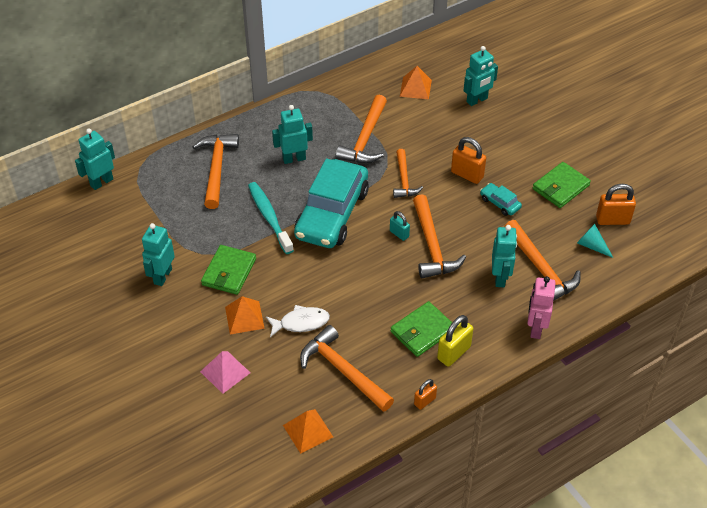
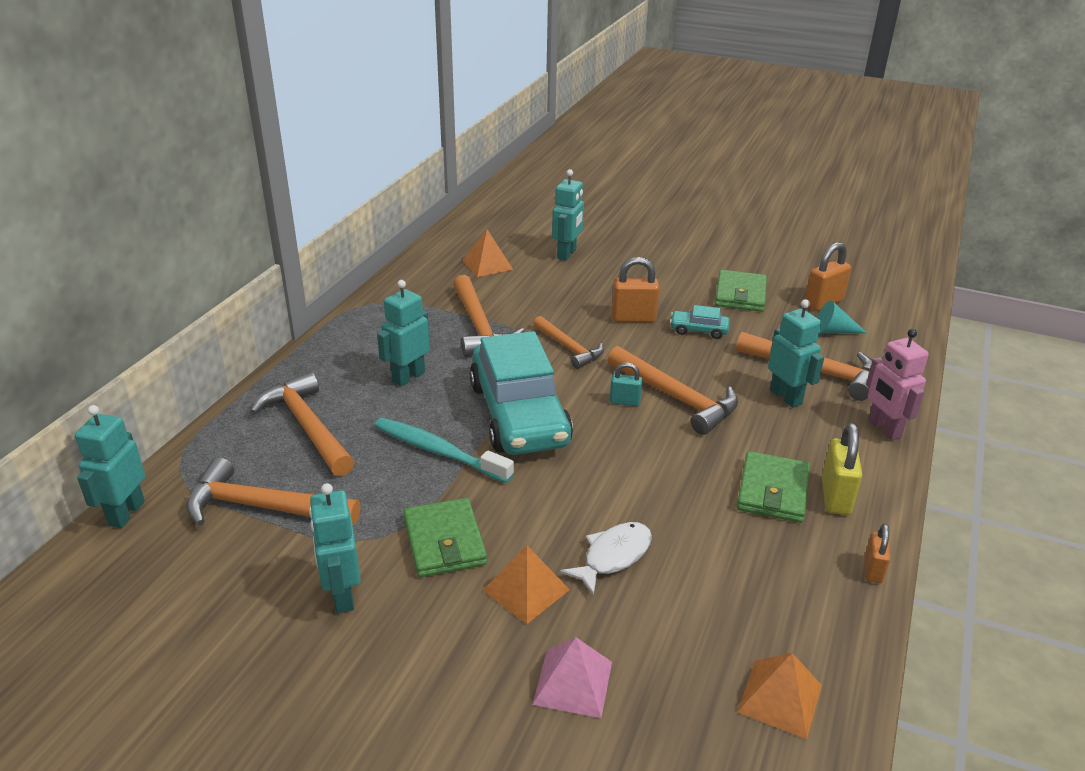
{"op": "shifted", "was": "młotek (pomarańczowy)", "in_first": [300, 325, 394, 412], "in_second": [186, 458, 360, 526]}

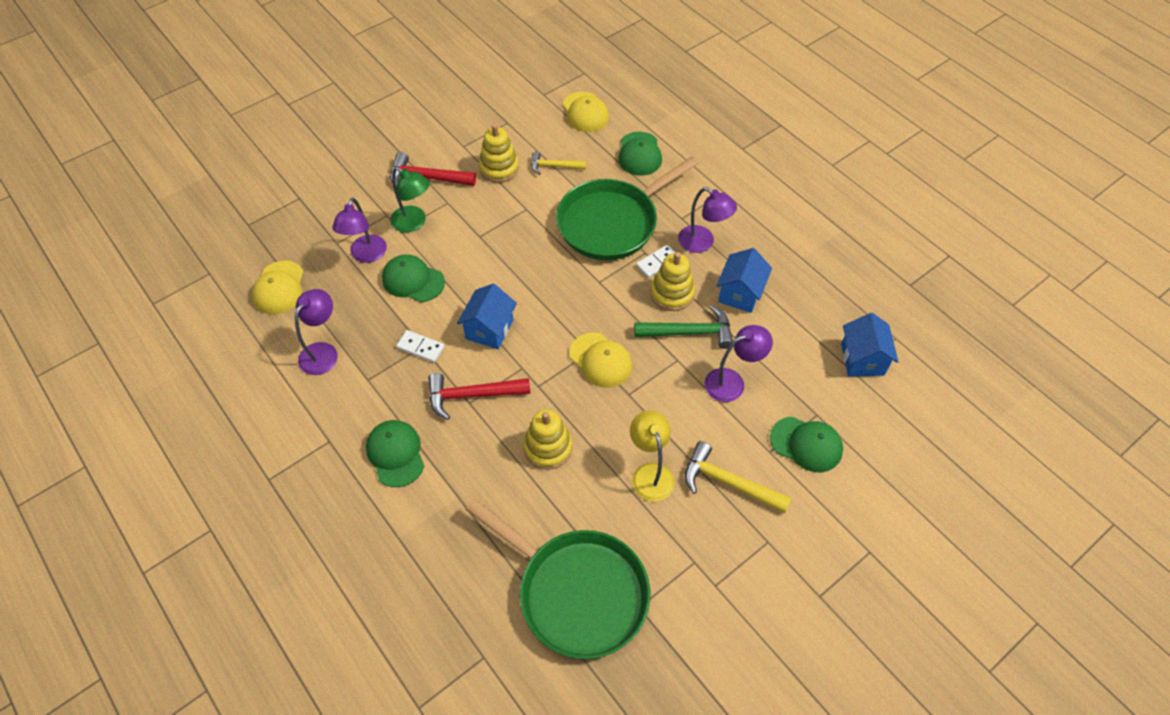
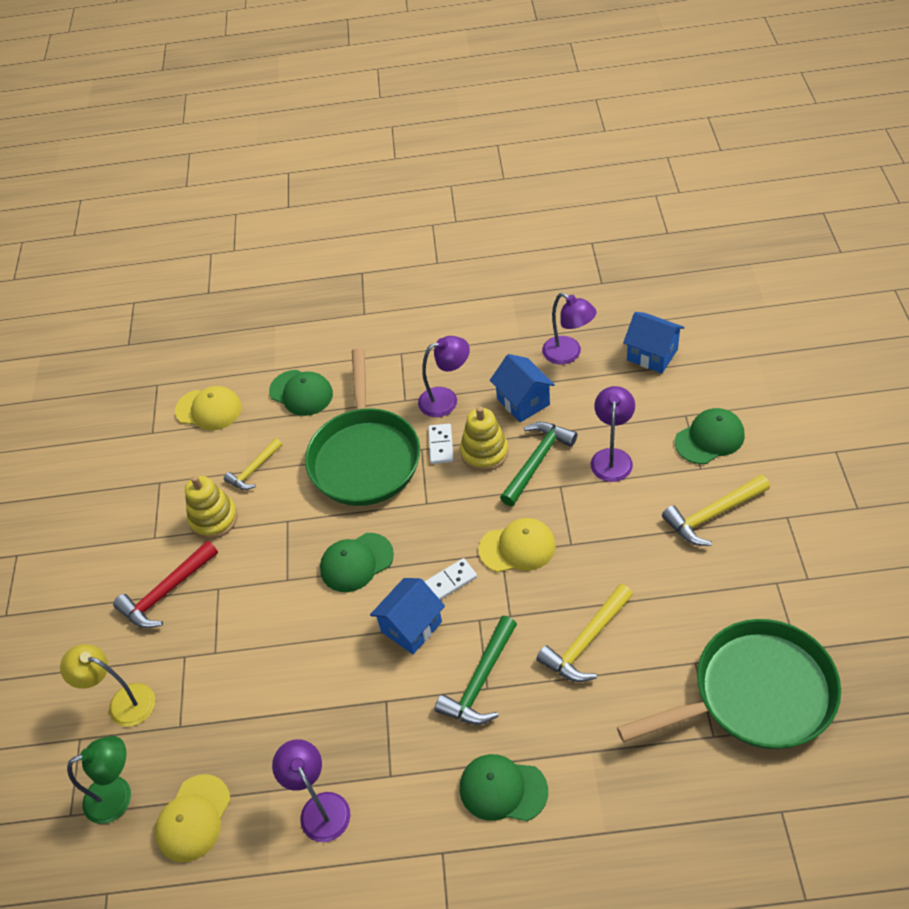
{"op": "rotated", "was": "czapka (żółty)", "in_first": [252, 261, 304, 314], "in_second": [155, 774, 231, 862], "clockwise": 75}
{"op": "shifted", "was": "lampka (fioletowy)", "in_first": [332, 198, 387, 263], "in_second": [542, 293, 597, 364]}
{"op": "shifted", "was": "czapka (zielony)", "in_first": [382, 255, 445, 302], "in_second": [320, 533, 394, 592]}
{"op": "shifted", "was": "lampka (zielony)", "in_first": [390, 167, 430, 233], "in_second": [67, 736, 131, 824]}
{"op": "shifted", "was": "kostka domina (biały)", "in_first": [396, 330, 445, 363], "in_second": [424, 558, 477, 600]}
{"op": "repainted", "was": "młotek (czerwony)", "now": "młotek (zielony)", "in_first": [428, 373, 530, 420], "in_second": [435, 616, 517, 725]}
{"op": "rotated", "was": "domek (niebieski)", "in_first": [457, 284, 517, 349], "in_second": [370, 578, 445, 654], "clockwise": 75}
{"op": "swapped", "was": "zabawka nakładanka (żółty)", "now": "młotek (żółty)", "in_first": [523, 410, 572, 469], "in_second": [536, 584, 633, 682]}
{"op": "shifted", "was": "lampka (żółty)", "in_first": [630, 410, 675, 502], "in_second": [60, 644, 155, 727]}

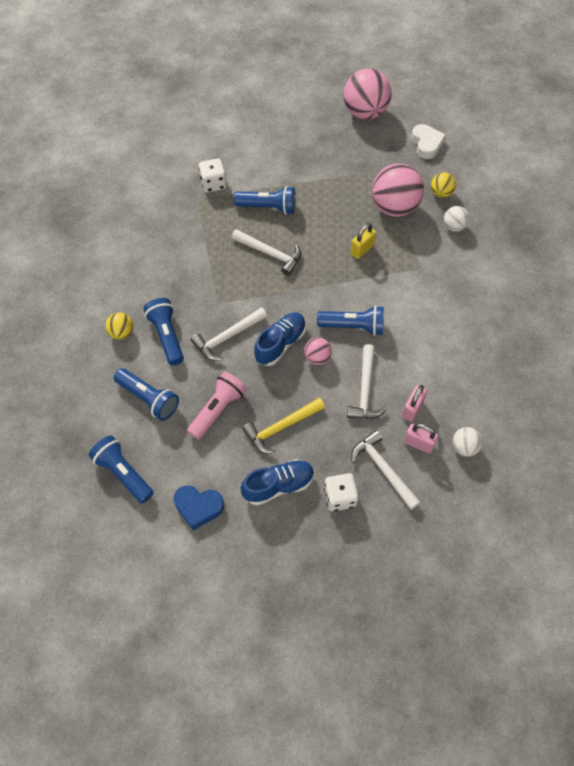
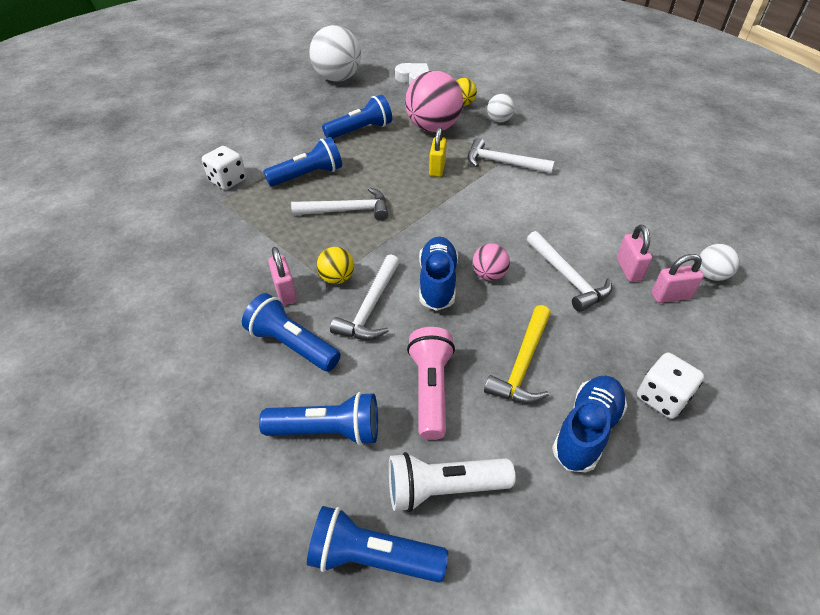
{"op": "shifted", "was": "piłka (żółty)", "in_first": [105, 312, 133, 340], "in_second": [317, 247, 354, 284]}
{"op": "gone", "was": "serce (niebieski)", "in_first": [174, 486, 224, 530]}
{"op": "shifted", "was": "latarka (niebieski)", "in_first": [317, 305, 384, 336], "in_second": [322, 95, 392, 139]}
{"op": "repainted", "was": "piłka (różowy)", "now": "piłka (biały)", "in_first": [344, 69, 391, 120], "in_second": [309, 25, 361, 82]}
{"op": "shifted", "was": "młotek (biały)", "in_first": [351, 430, 420, 510], "in_second": [468, 138, 555, 174]}
{"op": "new", "now": "kłódka (różowy)", "in_second": [268, 247, 297, 305]}
{"op": "new", "now": "latarka (biały)", "in_second": [389, 452, 516, 512]}

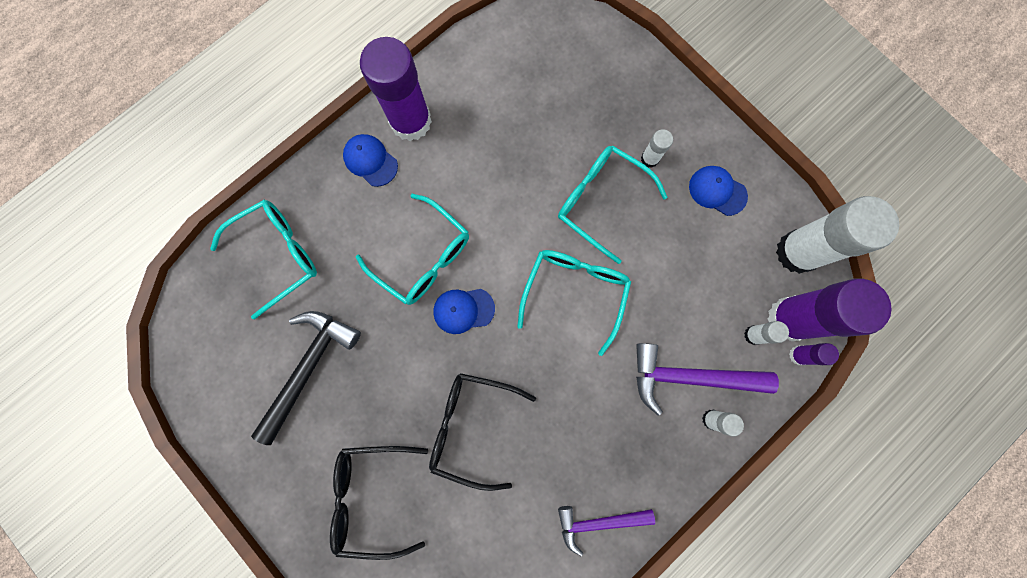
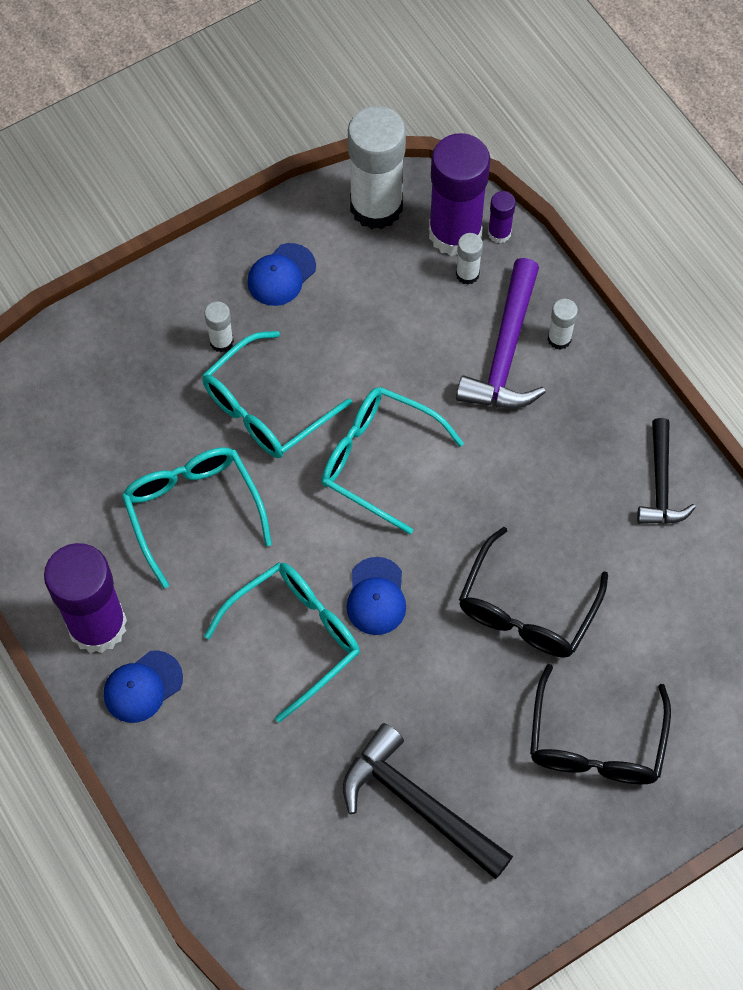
{"op": "shifted", "was": "okulary (turkusowy)", "in_first": [210, 199, 317, 319], "in_second": [122, 447, 272, 588]}
{"op": "repainted", "was": "młotek (fioletowy)", "now": "młotek (czarny)", "in_first": [558, 506, 655, 556], "in_second": [637, 418, 696, 524]}

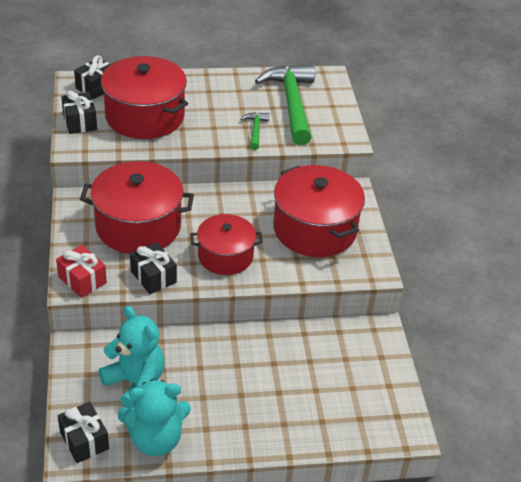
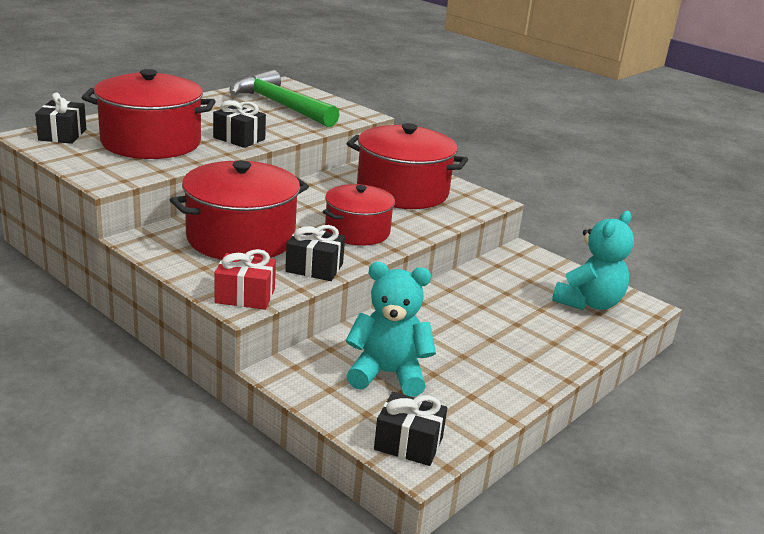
{"op": "shifted", "was": "prezent (czarny)", "in_first": [61, 90, 97, 134], "in_second": [213, 100, 266, 148]}
{"op": "shifted", "was": "miś (turkusowy)", "in_first": [118, 379, 191, 456], "in_second": [552, 211, 634, 310]}
{"op": "gone", "was": "młotek (zielony)", "in_first": [240, 112, 269, 150]}

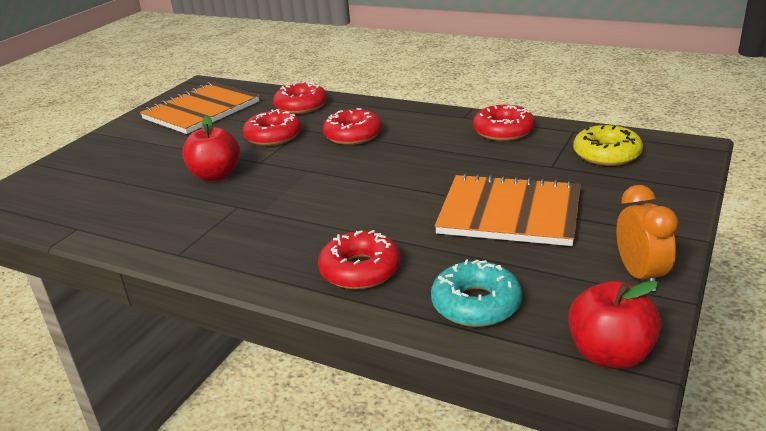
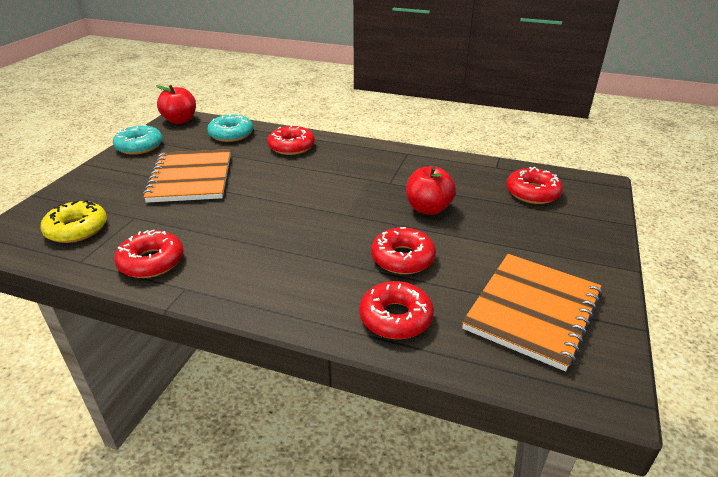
{"op": "shifted", "was": "donut (czerwony)", "in_first": [323, 108, 382, 145], "in_second": [506, 167, 563, 204]}
{"op": "rotated", "was": "zeszyt (pomarańczowy)", "in_first": [435, 173, 581, 246], "in_second": [143, 149, 231, 203], "clockwise": 75}
{"op": "swapped", "was": "budzik (pomarańczowy)", "now": "donut (turkusowy)", "in_first": [616, 185, 678, 291], "in_second": [113, 125, 163, 155]}

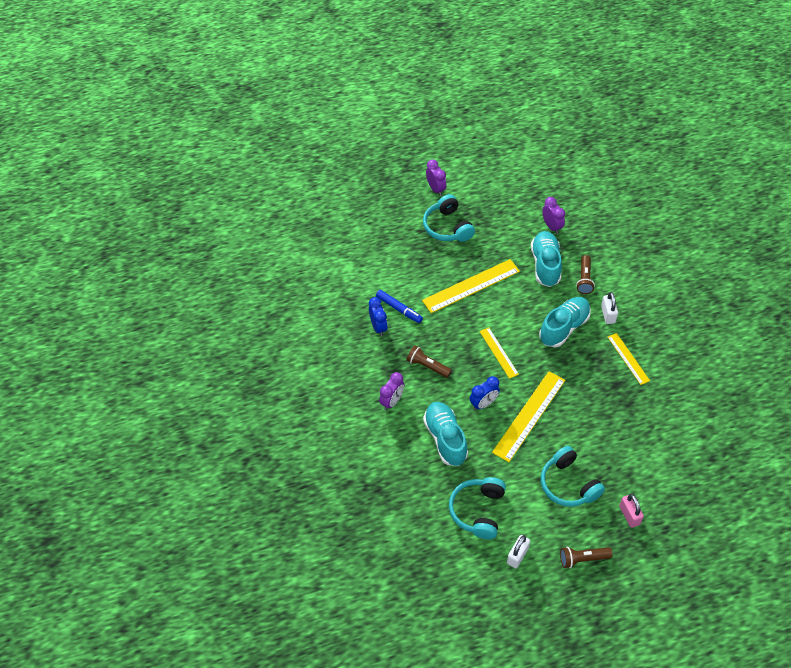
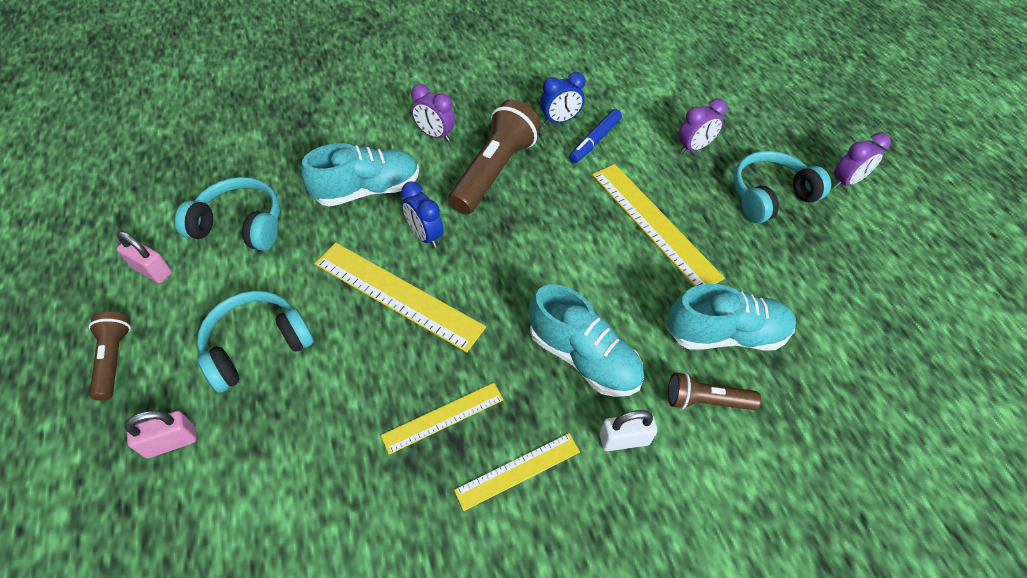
{"op": "scaled", "was": "latarka (brązowy)", "in_first": [407, 345, 452, 378], "in_second": [448, 100, 541, 215], "ratio": 1.83}
{"op": "shifted", "was": "linijka (żółty)", "in_first": [479, 327, 519, 379], "in_second": [381, 383, 504, 454]}
{"op": "repainted", "was": "kłódka (biały)", "now": "kłódka (różowy)", "in_first": [507, 535, 530, 568], "in_second": [117, 231, 172, 283]}
{"op": "shifted", "was": "budzik (fioletowy)", "in_first": [542, 197, 565, 234], "in_second": [678, 99, 727, 154]}

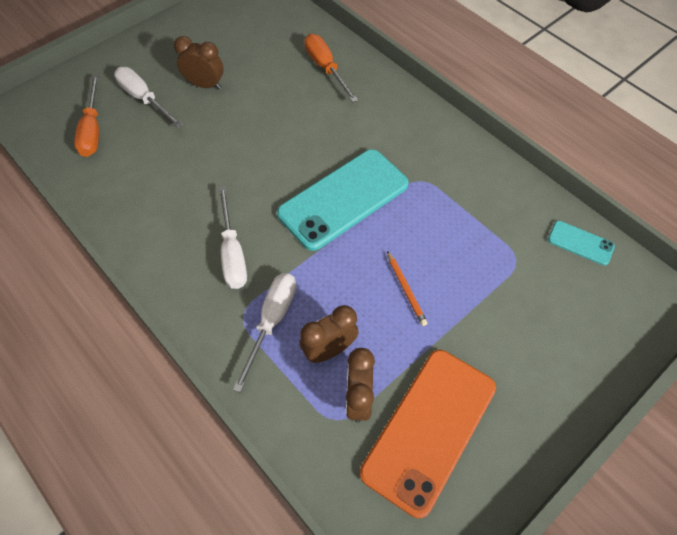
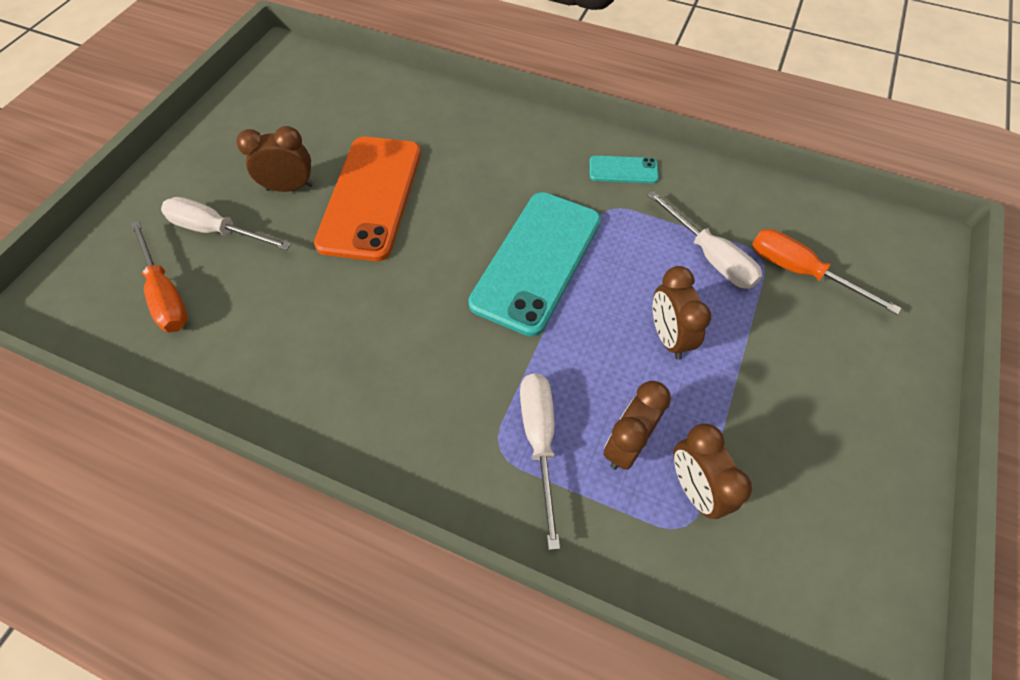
{"op": "shifted", "was": "śrubokręt (biały)", "in_first": [218, 186, 247, 289], "in_second": [647, 191, 762, 289]}
{"op": "shifted", "was": "śrubokręt (pomarańczowy)", "in_first": [304, 34, 358, 102], "in_second": [752, 229, 901, 315]}
{"op": "shifted", "was": "telefon (pomarańczowy)", "in_first": [360, 350, 496, 518], "in_second": [314, 136, 421, 261]}
{"op": "swapped", "was": "ołówek (pomarańczowy)", "now": "budzik (brązowy)", "in_first": [387, 251, 428, 326], "in_second": [653, 266, 711, 360]}
{"op": "shifted", "was": "telefon (turkusowy)", "in_first": [548, 221, 615, 265], "in_second": [590, 156, 659, 183]}

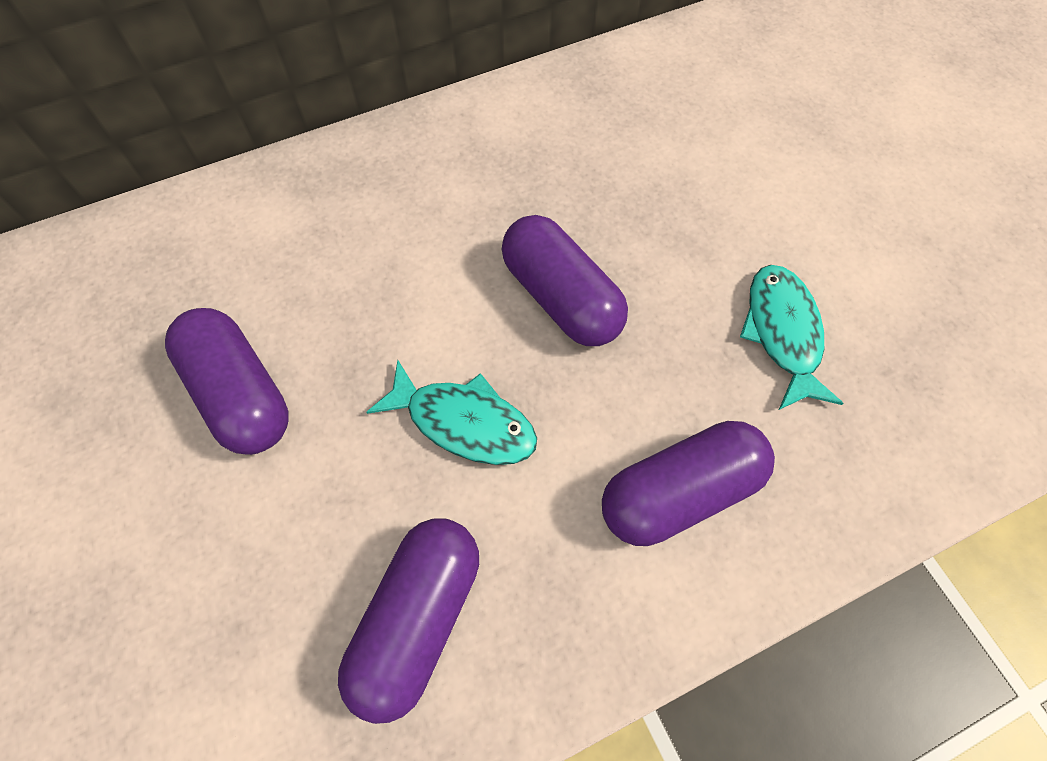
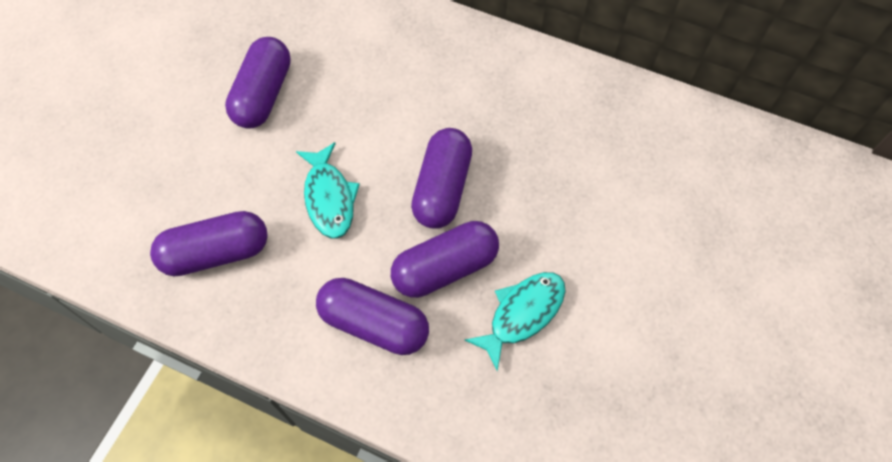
{"op": "new", "now": "kapsułka (fioletowy)", "in_second": [391, 221, 499, 298]}

